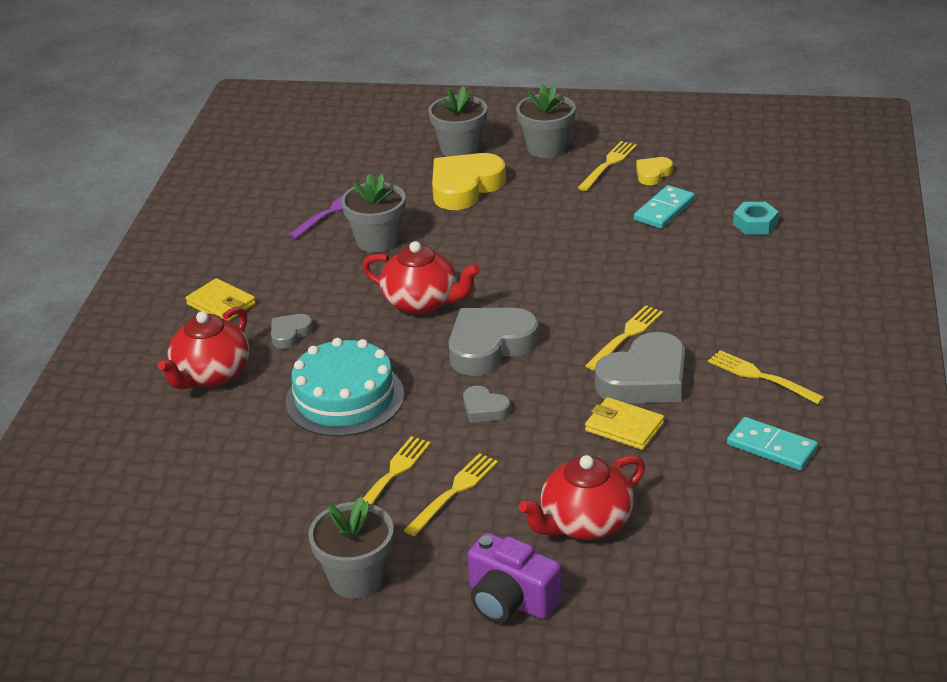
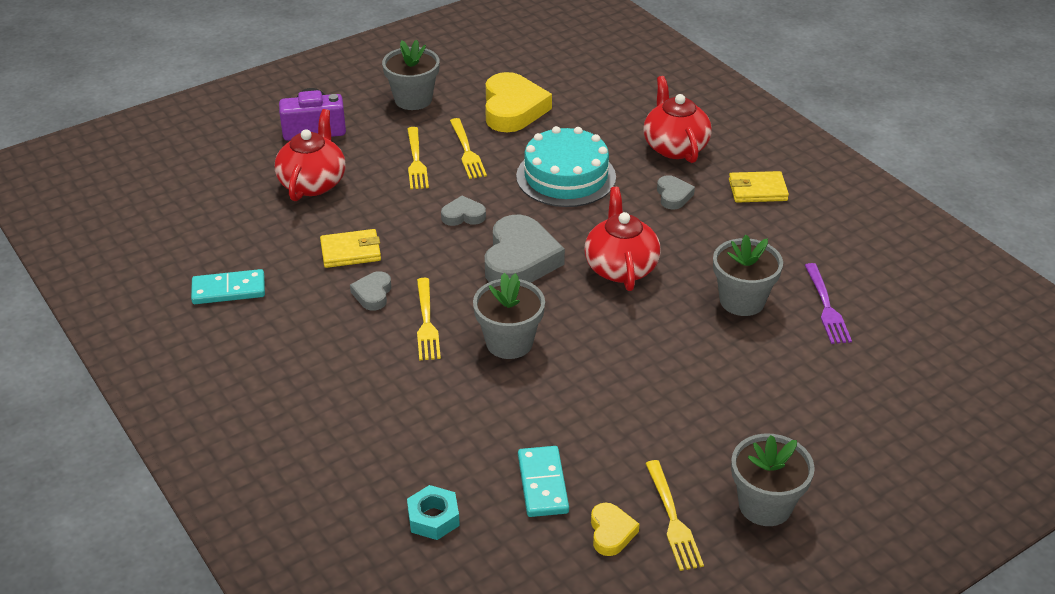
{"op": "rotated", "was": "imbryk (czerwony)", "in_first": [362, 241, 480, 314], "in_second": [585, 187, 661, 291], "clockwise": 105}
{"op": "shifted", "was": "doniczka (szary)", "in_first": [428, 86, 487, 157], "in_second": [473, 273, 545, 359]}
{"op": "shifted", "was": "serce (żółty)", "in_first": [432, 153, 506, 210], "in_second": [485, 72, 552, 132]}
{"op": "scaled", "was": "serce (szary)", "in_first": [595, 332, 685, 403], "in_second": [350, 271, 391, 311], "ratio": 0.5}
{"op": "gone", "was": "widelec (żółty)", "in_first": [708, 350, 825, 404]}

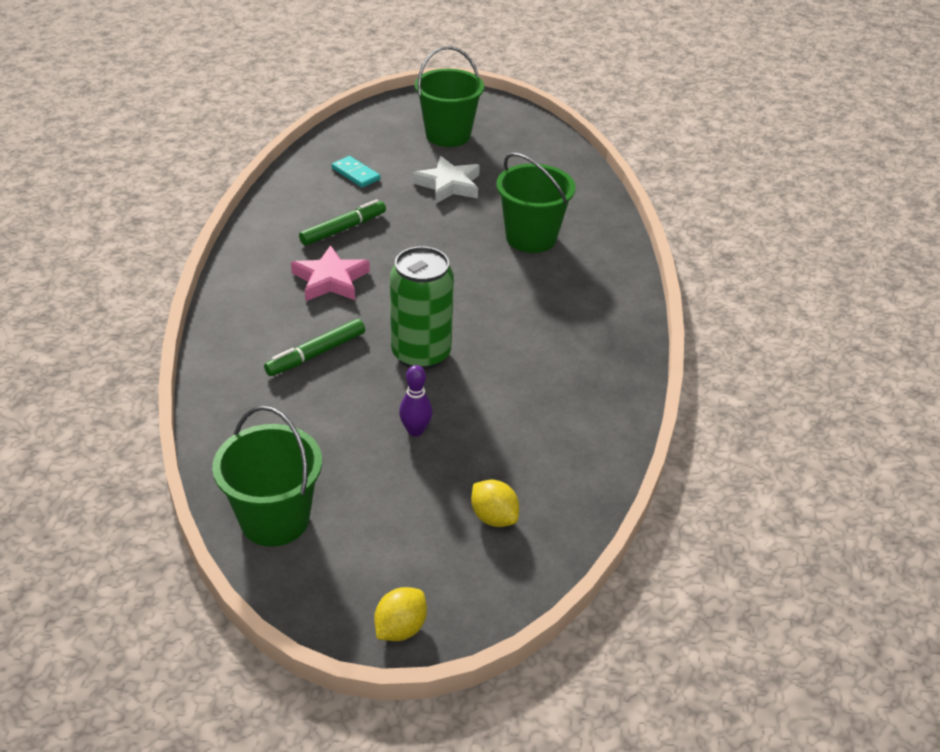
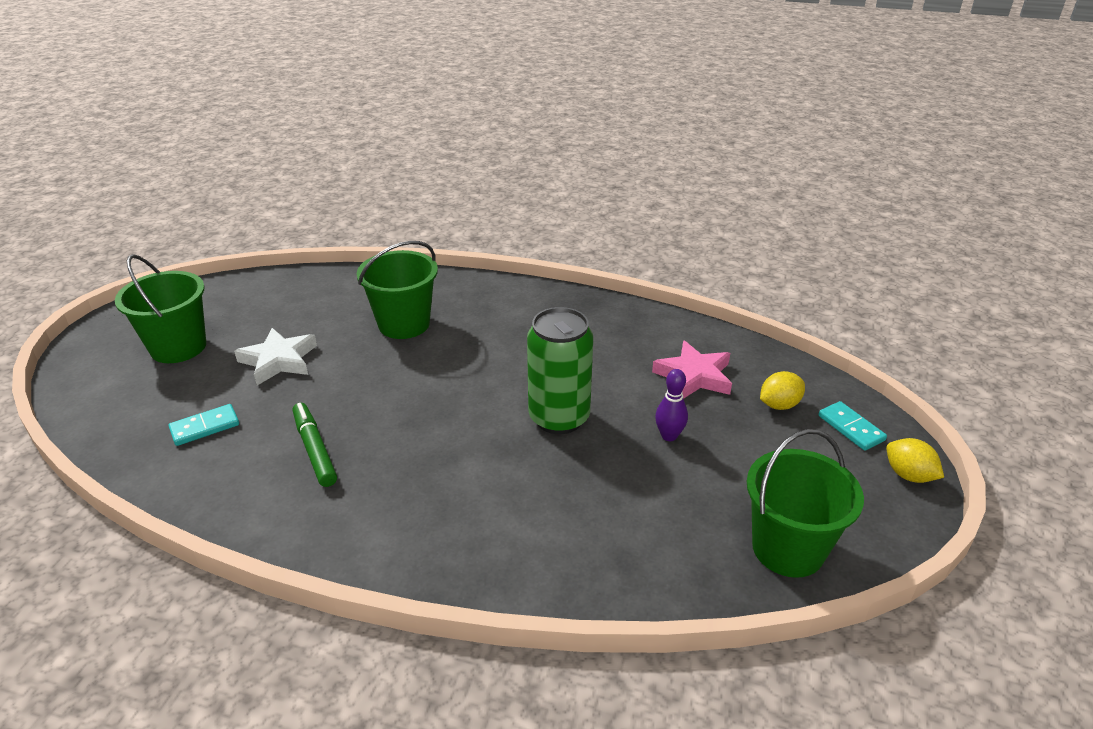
{"op": "gone", "was": "flamaster (zielony)", "in_first": [264, 319, 365, 376]}
{"op": "shifted", "was": "gwiazda (różowy)", "in_first": [291, 245, 370, 301], "in_second": [652, 340, 732, 399]}
{"op": "new", "now": "kostka domina (turkusowy)", "in_second": [818, 401, 887, 451]}

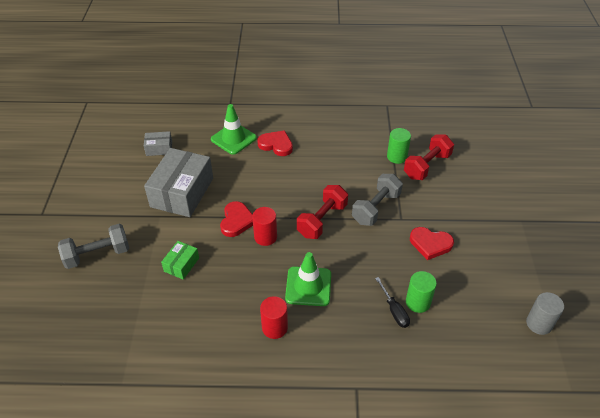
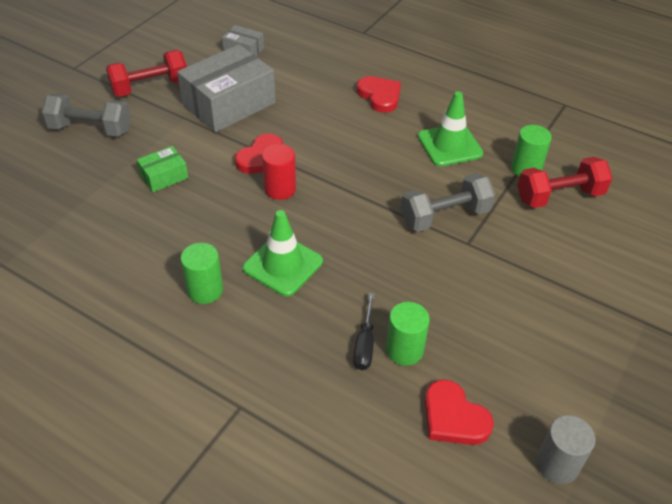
{"op": "shifted", "was": "pachołek (zielony)", "in_first": [211, 104, 257, 155], "in_second": [418, 91, 483, 166]}
{"op": "repainted", "was": "walec (czerwony)", "now": "walec (zielony)", "in_first": [260, 296, 288, 339], "in_second": [181, 243, 223, 304]}
{"op": "shifted", "was": "hantel (czerwony)", "in_first": [297, 185, 348, 239], "in_second": [106, 50, 187, 97]}
{"op": "shifted", "was": "serce (czerwony)", "in_first": [410, 227, 454, 260], "in_second": [425, 379, 494, 445]}

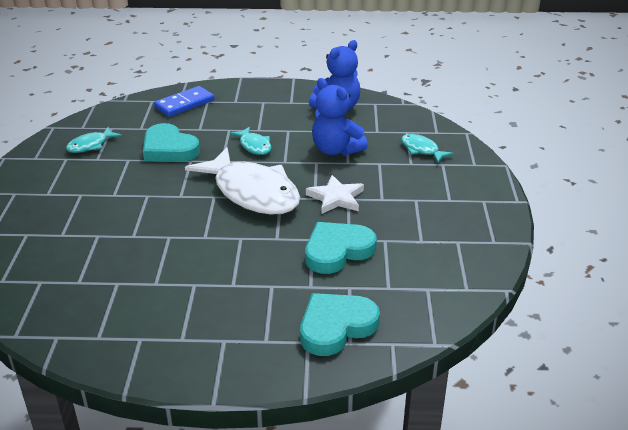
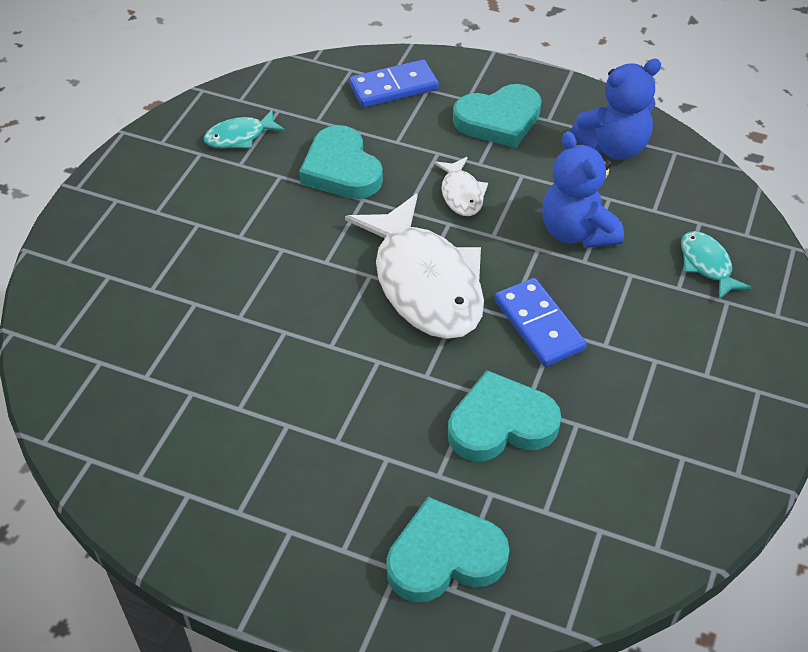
{"op": "repainted", "was": "ryba (turkusowy)", "now": "ryba (biały)", "in_first": [230, 126, 271, 155], "in_second": [434, 157, 488, 216]}
{"op": "swapped", "was": "gwiazda (biały)", "now": "kostka domina (niebieski)", "in_first": [306, 175, 364, 214], "in_second": [495, 278, 587, 367]}
{"op": "new", "now": "serce (turkusowy)", "in_second": [453, 84, 542, 148]}

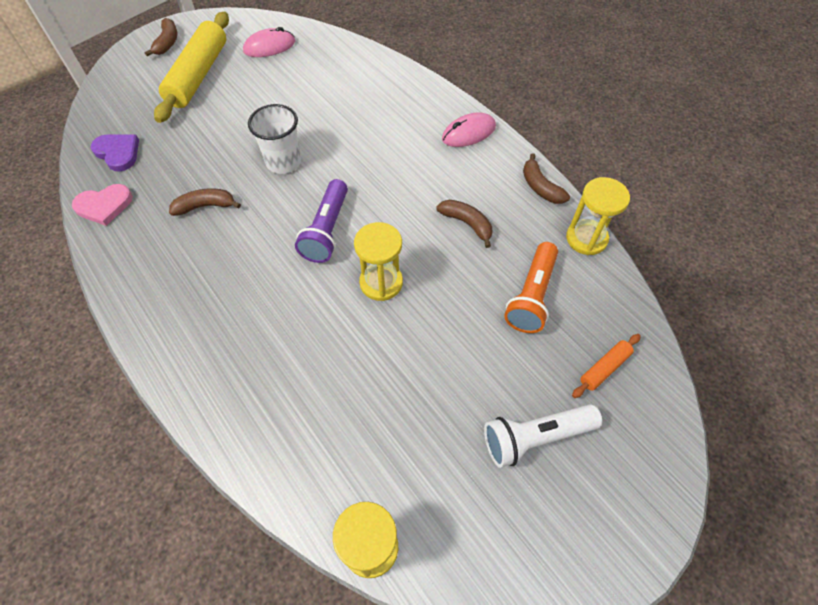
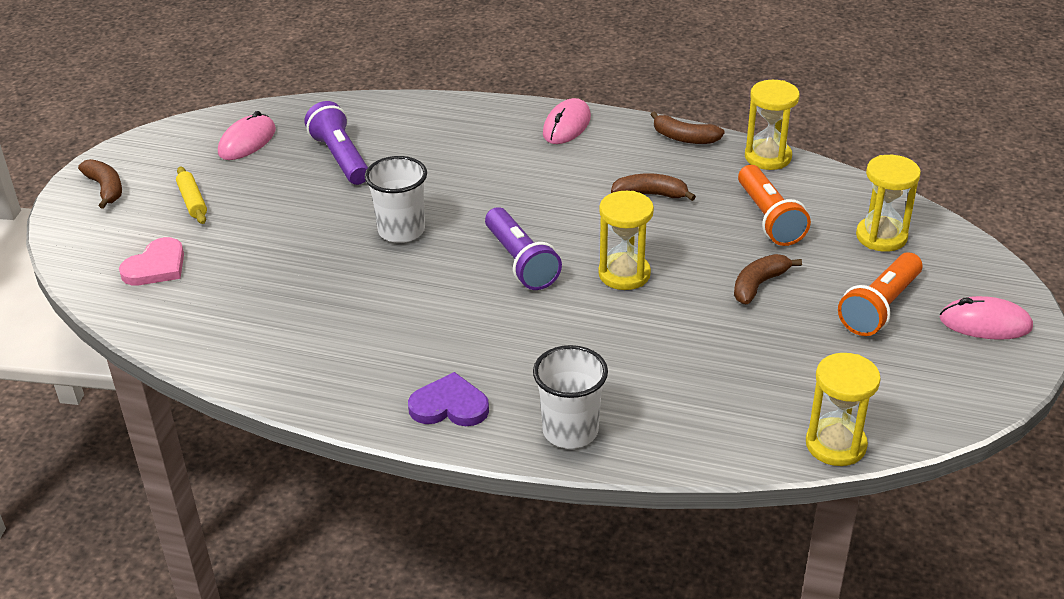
{"op": "shifted", "was": "serce (różowy)", "in_first": [72, 184, 133, 226], "in_second": [119, 237, 184, 285]}
{"op": "shifted", "was": "serce (fioletowy)", "in_first": [91, 134, 139, 172], "in_second": [408, 372, 489, 426]}
{"op": "scaled", "was": "wałek do ciasta (żółty)", "in_first": [154, 12, 229, 123], "in_second": [176, 166, 207, 224], "ratio": 0.44}
{"op": "shifted", "was": "banan (brązowy)", "in_first": [169, 188, 241, 216], "in_second": [734, 254, 802, 304]}
{"op": "repainted", "was": "latarka (biały)", "now": "latarka (pomarańczowy)", "in_first": [484, 404, 602, 468], "in_second": [838, 252, 923, 336]}
{"op": "swapped", "was": "wałek do ciasta (pomarańczowy)", "now": "klepsydra (żółty)", "in_first": [572, 334, 641, 398], "in_second": [856, 155, 921, 252]}
{"op": "new", "now": "latarka (fioletowy)", "in_second": [304, 101, 368, 185]}
{"op": "new", "now": "szklanka (biały)", "in_second": [533, 345, 608, 449]}
{"op": "new", "now": "myszka (różowy)", "in_second": [940, 296, 1033, 340]}

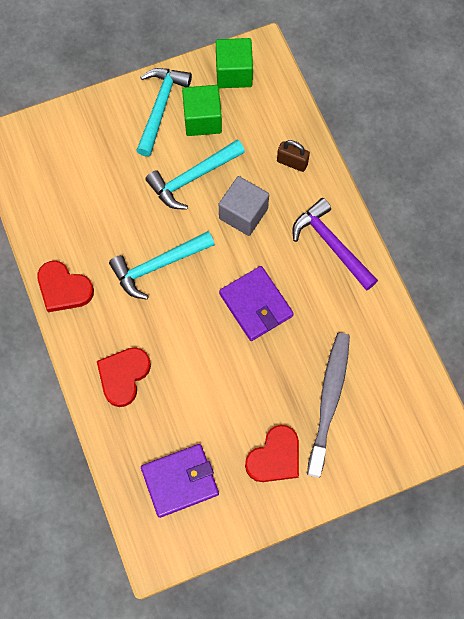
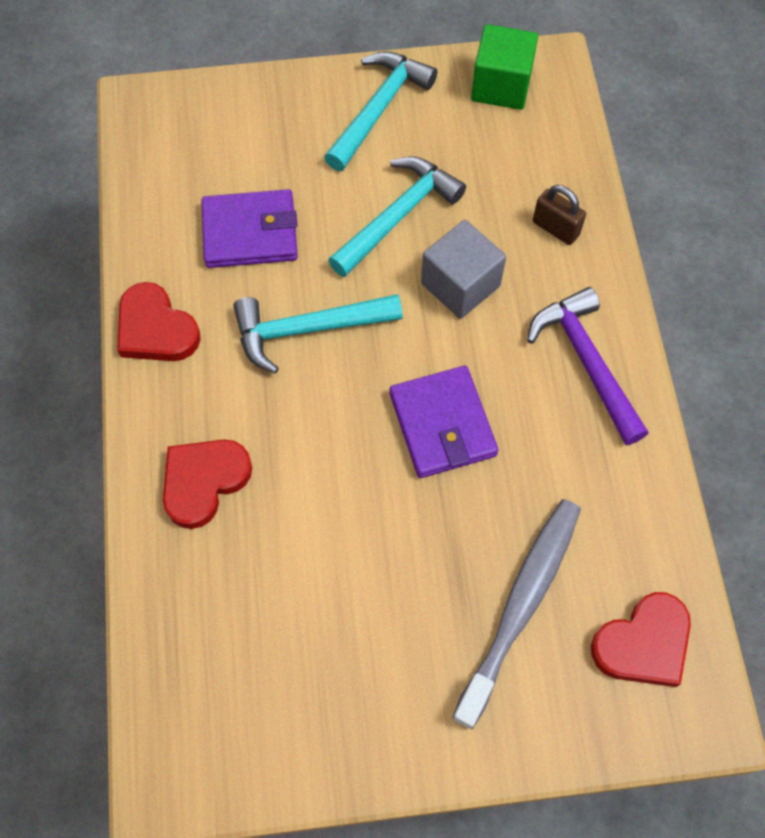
{"op": "shifted", "was": "portfel (fioletowy)", "in_first": [141, 444, 219, 518], "in_second": [201, 189, 298, 268]}
{"op": "rotated", "was": "młotek (turkusowy)", "in_first": [145, 139, 245, 210], "in_second": [328, 157, 466, 277], "clockwise": 150}
{"op": "gone", "was": "sześcian (zielony)", "in_first": [182, 85, 222, 136]}
{"op": "shifted", "was": "serce (czerwony)", "in_first": [245, 425, 299, 482], "in_second": [591, 592, 691, 687]}

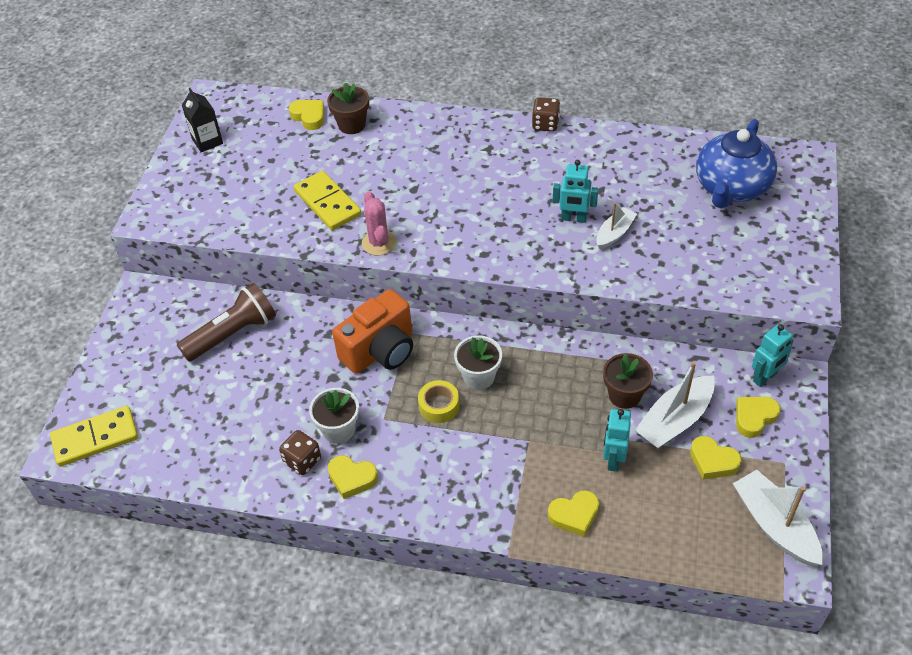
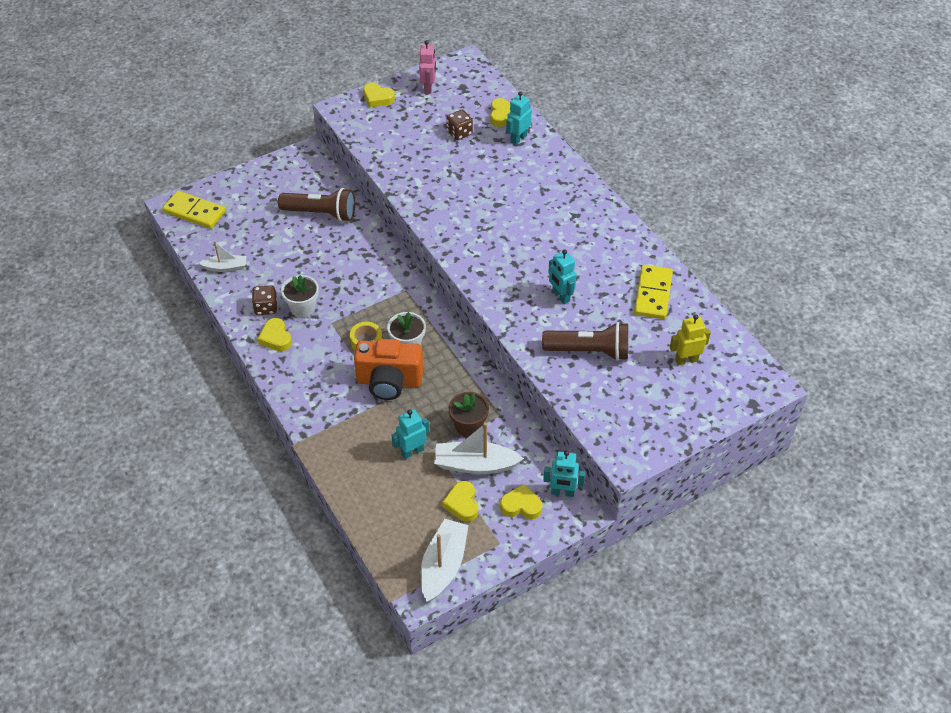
{"op": "swapped", "was": "karton mleka (czarny)", "now": "robot (różowy)", "in_first": [182, 88, 223, 152], "in_second": [419, 40, 436, 94]}
{"op": "shifted", "was": "kostka domina (żółty)", "in_first": [294, 171, 361, 230], "in_second": [634, 265, 673, 319]}
{"op": "swapped", "was": "doniczka (brązowy)", "now": "robot (turkusowy)", "in_first": [327, 82, 369, 134], "in_second": [506, 91, 532, 145]}
{"op": "shifted", "was": "aparat fotograficzny (pomarańczowy)", "in_first": [332, 289, 413, 374], "in_second": [354, 339, 423, 400]}
{"op": "gone", "was": "kaktus (różowy)", "in_first": [362, 191, 397, 256]}
{"op": "shifted", "was": "kostka do gry (brązowy)", "in_first": [532, 97, 560, 132], "in_second": [446, 110, 473, 140]}
{"op": "shifted", "was": "serce (żółty)", "in_first": [548, 490, 599, 537], "in_second": [363, 82, 395, 108]}
{"op": "shifted", "was": "łódka (biały)", "in_first": [596, 202, 637, 249], "in_second": [199, 241, 246, 272]}
{"op": "swapped", "was": "imbryk (niebieski)", "now": "robot (żółty)", "in_first": [696, 119, 777, 208], "in_second": [670, 314, 711, 366]}
{"op": "new", "now": "latarka (brązowy)", "in_second": [542, 322, 628, 361]}

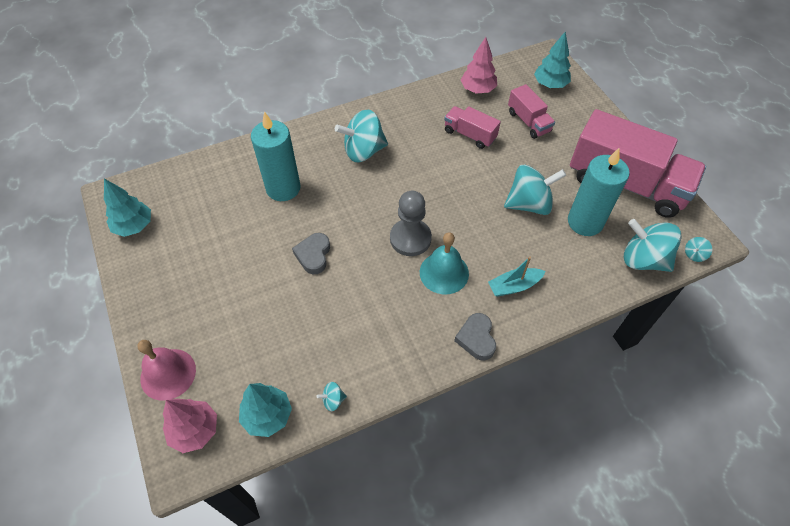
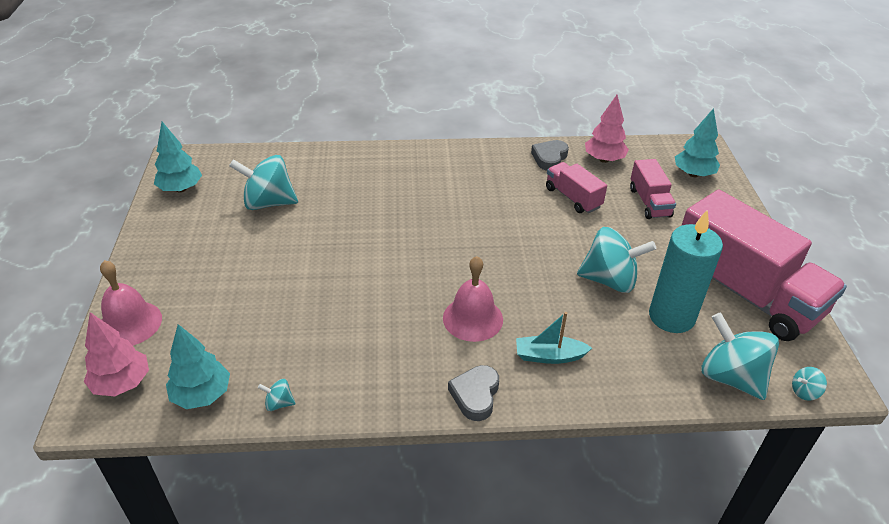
{"op": "gone", "was": "świeca (turkusowy)", "in_first": [251, 111, 300, 201]}
{"op": "shifted", "was": "serce (szary)", "in_first": [292, 233, 330, 274], "in_second": [531, 140, 569, 171]}
{"op": "shifted", "was": "bączek (turkusowy)", "in_first": [335, 110, 388, 162], "in_second": [229, 155, 298, 210]}
{"op": "gone", "was": "pionek (szary)", "in_first": [390, 191, 432, 256]}
{"op": "repainted", "was": "dzwonek (turkusowy)", "now": "dzwonek (różowy)", "in_first": [420, 232, 469, 294], "in_second": [443, 256, 503, 342]}

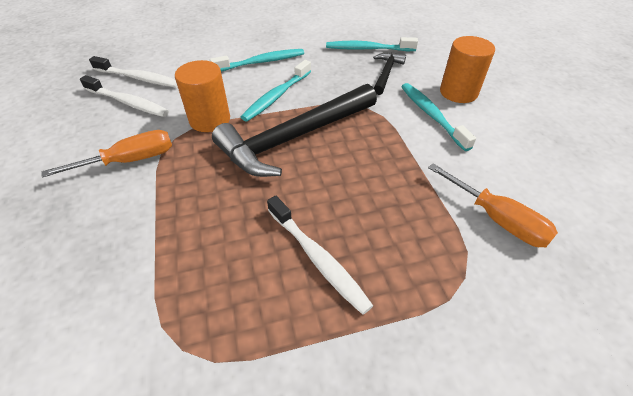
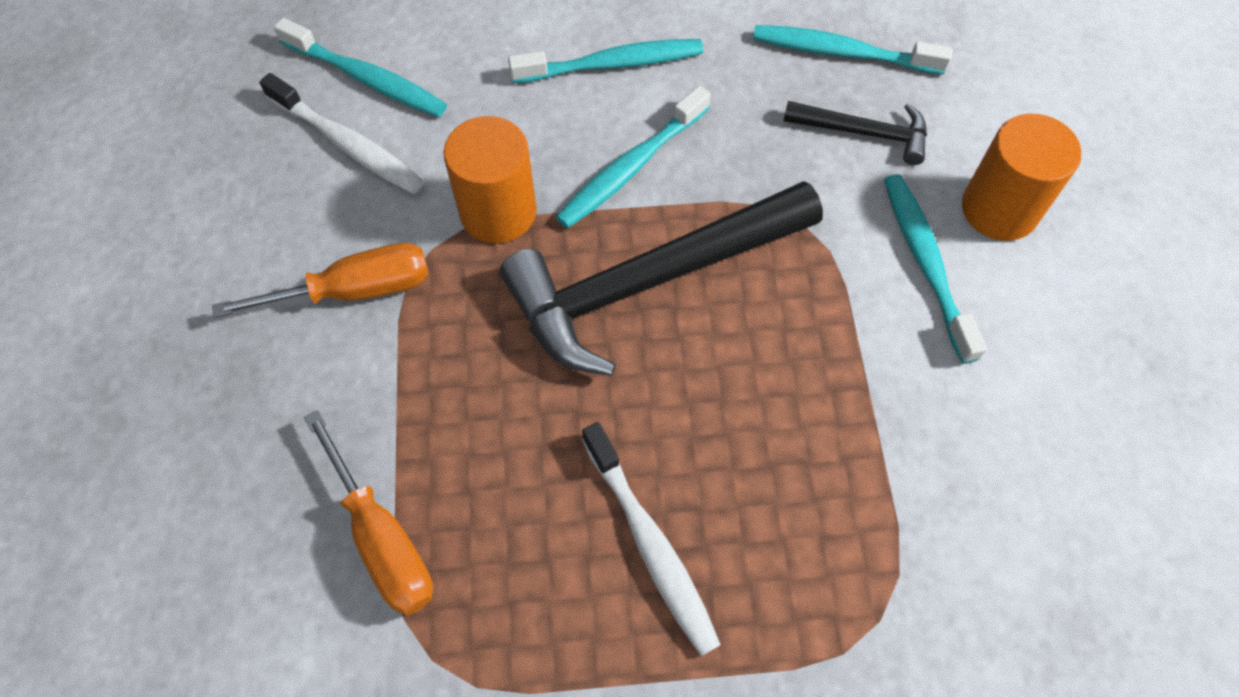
{"op": "repainted", "was": "szczoteczka do zębów (biały)", "now": "szczoteczka do zębów (turkusowy)", "in_first": [89, 56, 178, 87], "in_second": [274, 18, 447, 117]}
{"op": "rotated", "was": "młotek (czarny)", "in_first": [373, 53, 406, 95], "in_second": [784, 101, 927, 165], "clockwise": 75}
{"op": "shifted", "was": "śrubokręt (pomarańczowy)", "in_first": [428, 163, 558, 247], "in_second": [304, 410, 433, 615]}

